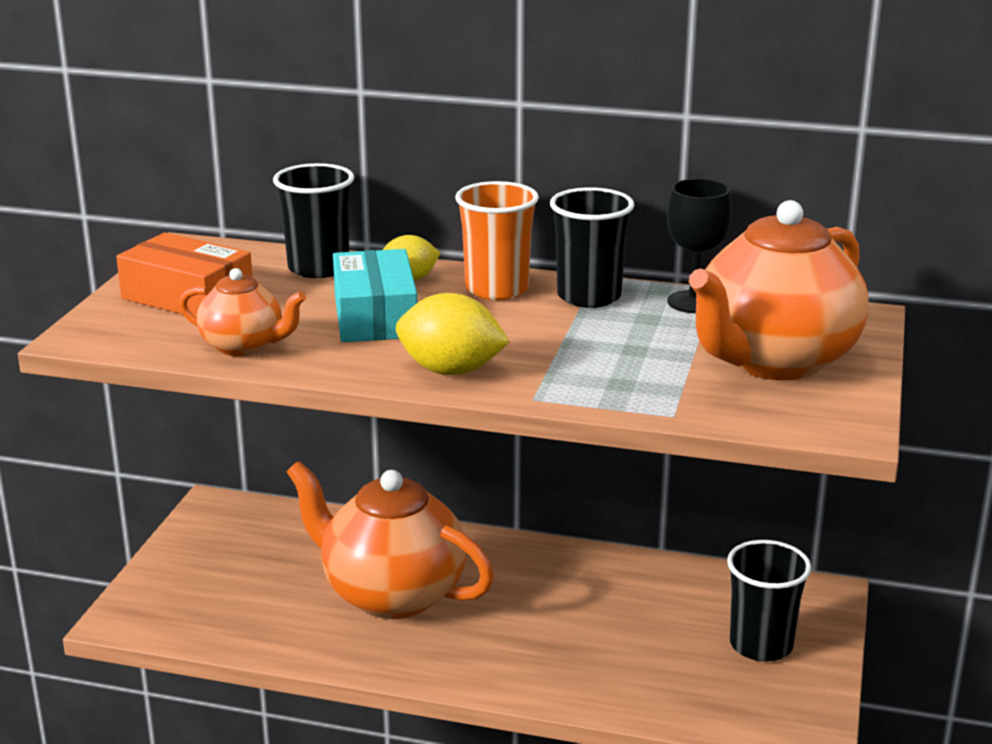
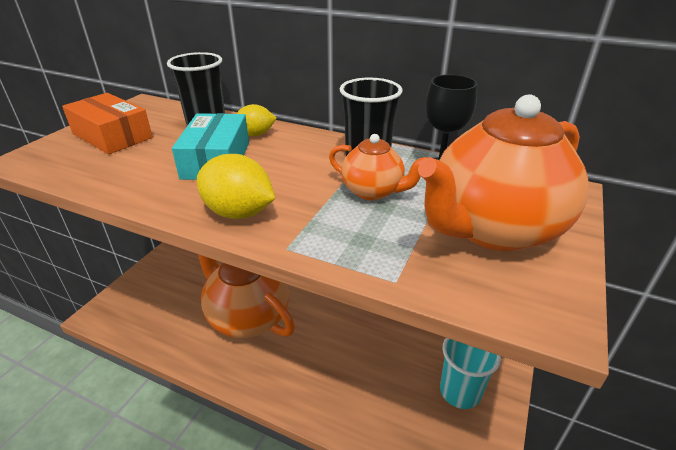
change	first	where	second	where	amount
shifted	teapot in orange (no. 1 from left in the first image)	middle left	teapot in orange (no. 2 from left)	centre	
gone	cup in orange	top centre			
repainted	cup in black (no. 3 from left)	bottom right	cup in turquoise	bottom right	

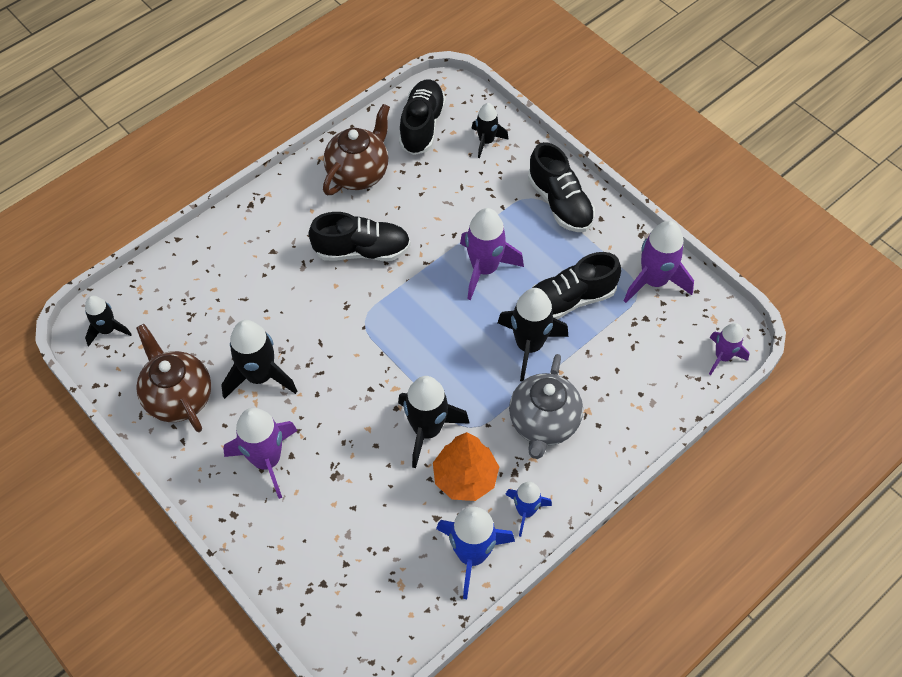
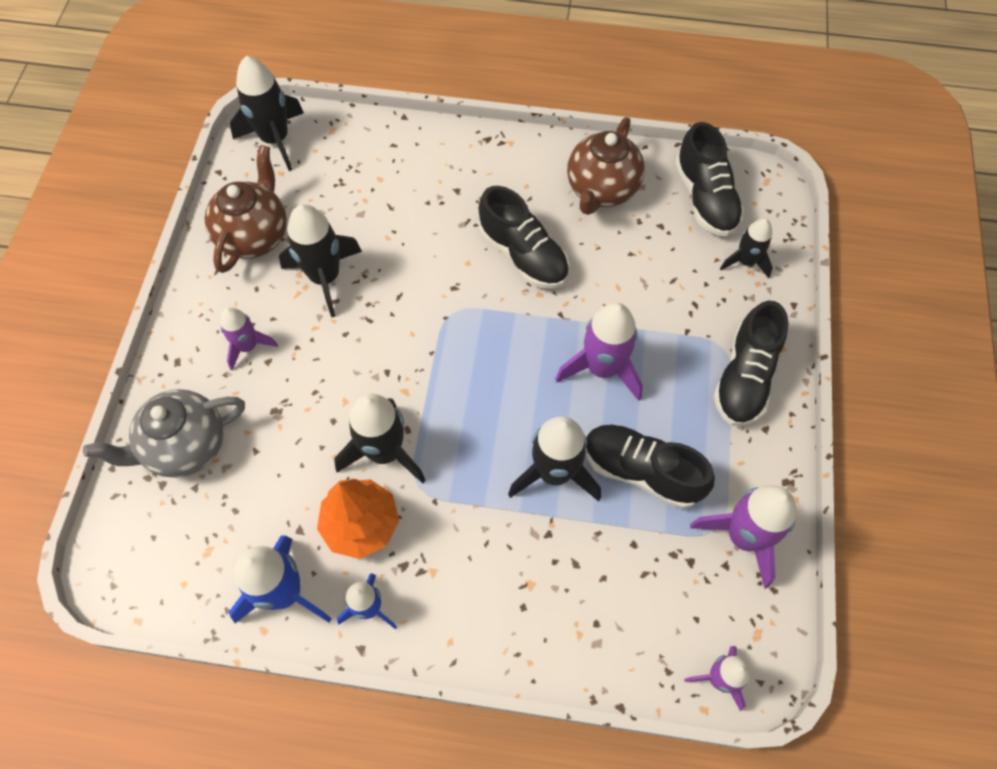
change	first	where	second	where	amount
scaled	rocket in black (no. 1 from left)	middle left		top left	x1.64
scaled	rocket in purple (no. 1 from left)	bottom left		middle left	x0.61
rotated	teapot in brown (no. 2 from left)	top centre		top centre	120 degrees clockwise
rotated	shoe in black (no. 2 from left in the first image)	top centre	shoe in black (no. 3 from left)	top right	105 degrees clockwise
shifted	teapot in grey	centre		middle left	

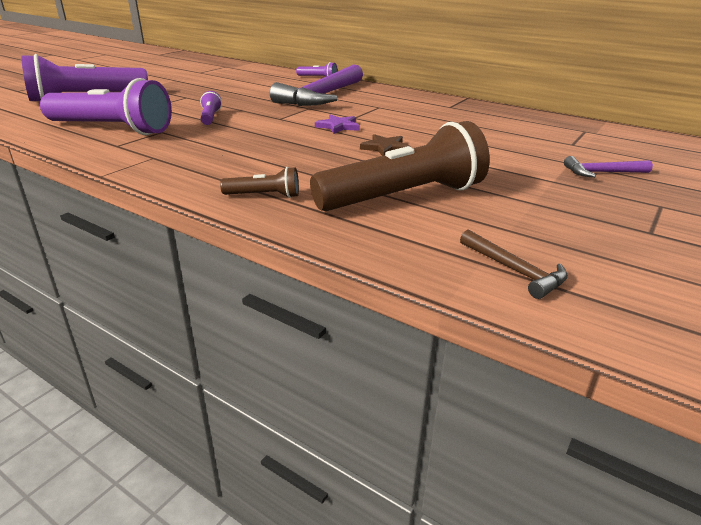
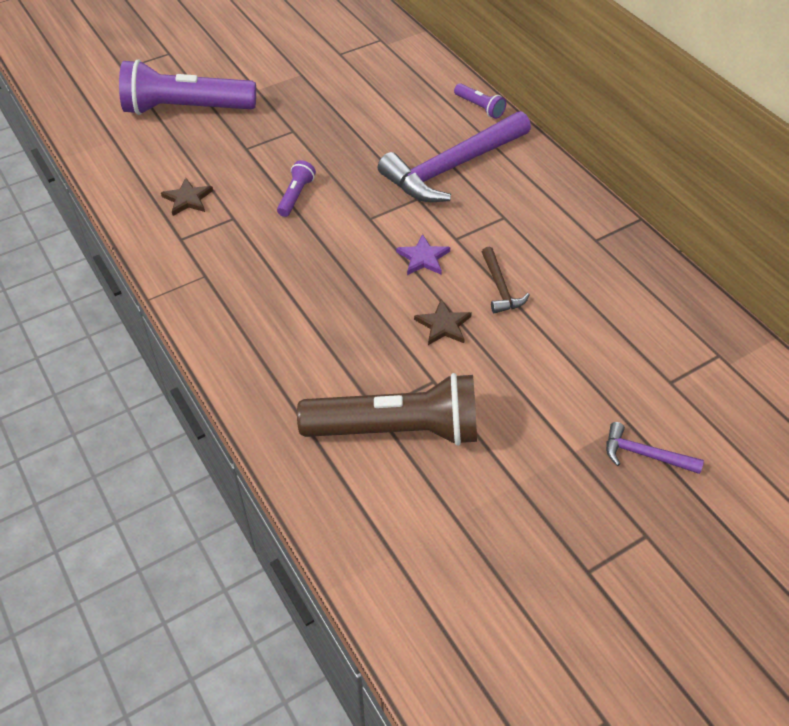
change	first	where	second	where	amount
swapped	flashlight in purple (no. 2 from left)	top left	star in brown (no. 1 from left)	top left	
gone	flashlight in brown (no. 1 from left)	centre			
shifted	hammer in brown	middle right		centre	

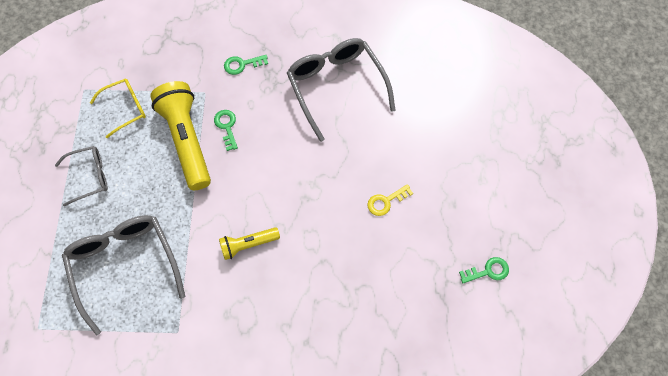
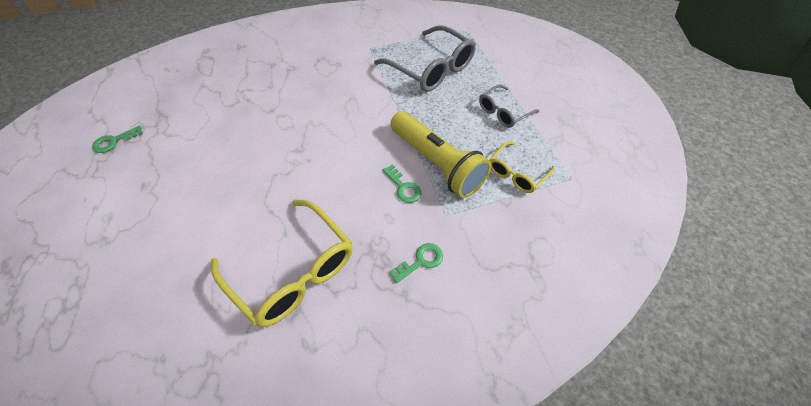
change	first	where	second	where	amount
gone	flashlight in yellow (no. 2 from left)	centre			
repainted	glasses in grey (no. 3 from left)	top centre	glasses in yellow (no. 1 from left)	centre	
gone	key in yellow	centre			

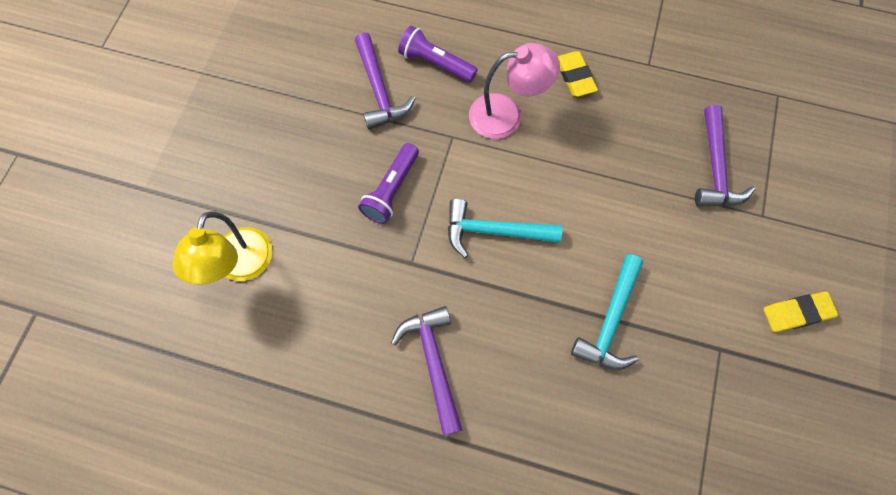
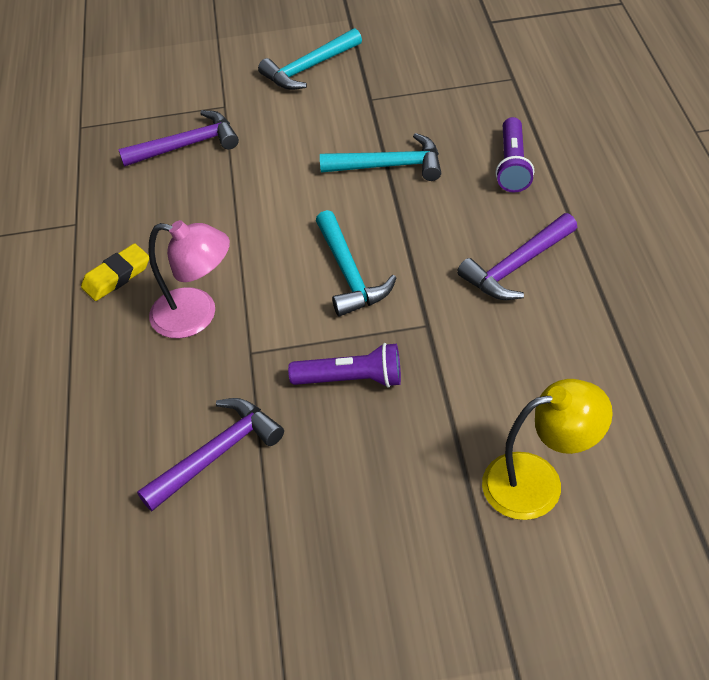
change	first	where	second	where	amount
shifted	flashlight in purple (no. 2 from left)	top centre		top right	
rotated	lamp in pink	top centre		middle left	135 degrees clockwise
swapped	eraser in yellow (no. 2 from left)	middle right	hammer in turquoise (no. 1 from left)	top centre	

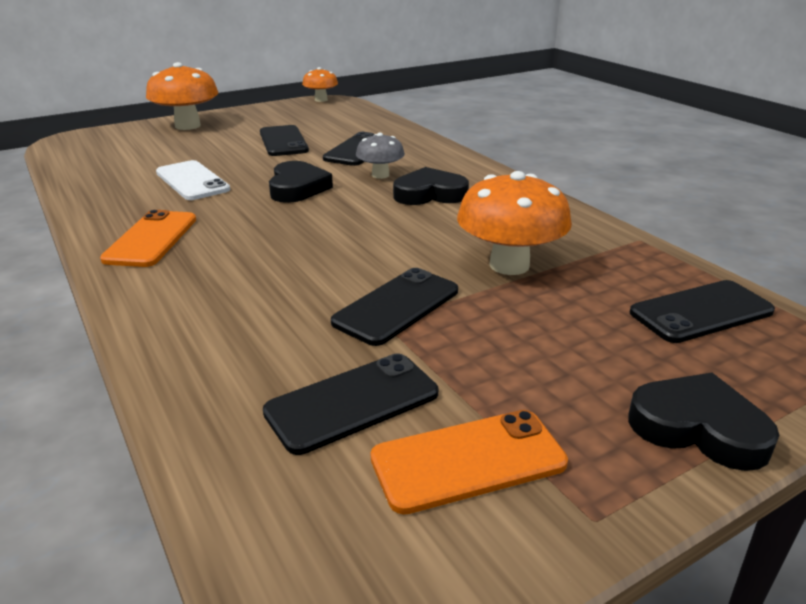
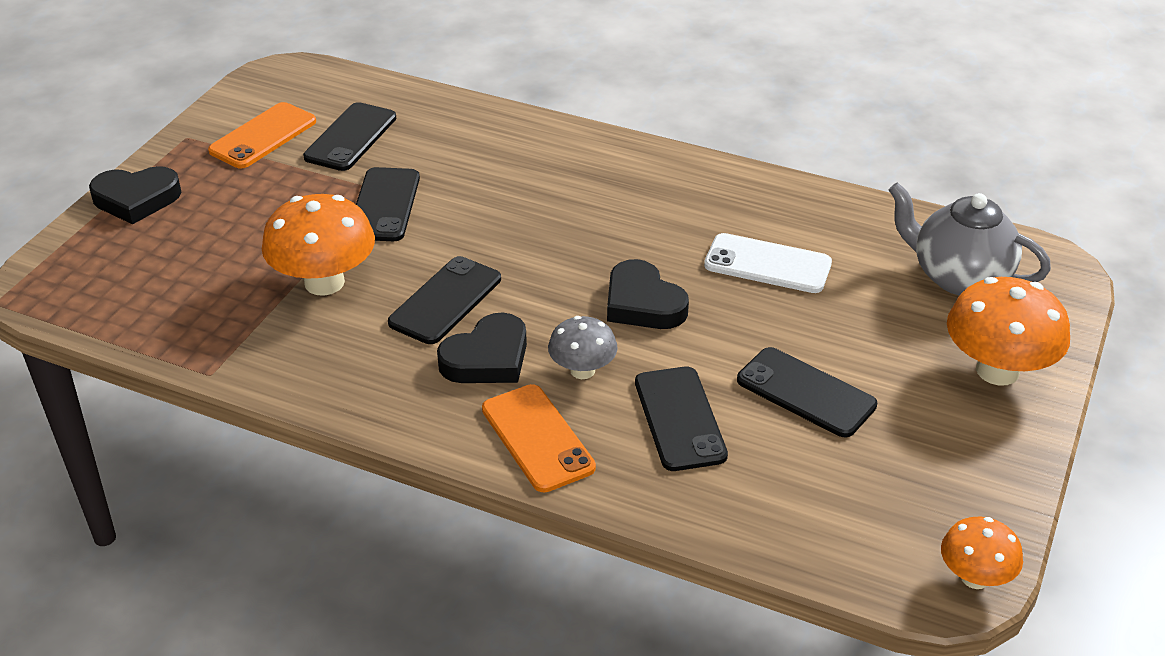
change	first	where	second	where	amount
shifted	phone in orange (no. 1 from left in the first image)	middle left	phone in orange (no. 2 from left)	bottom centre	
shifted	phone in black (no. 5 from left in the first image)	middle right	phone in black (no. 3 from left)	centre	
new			teapot in grey	middle right	

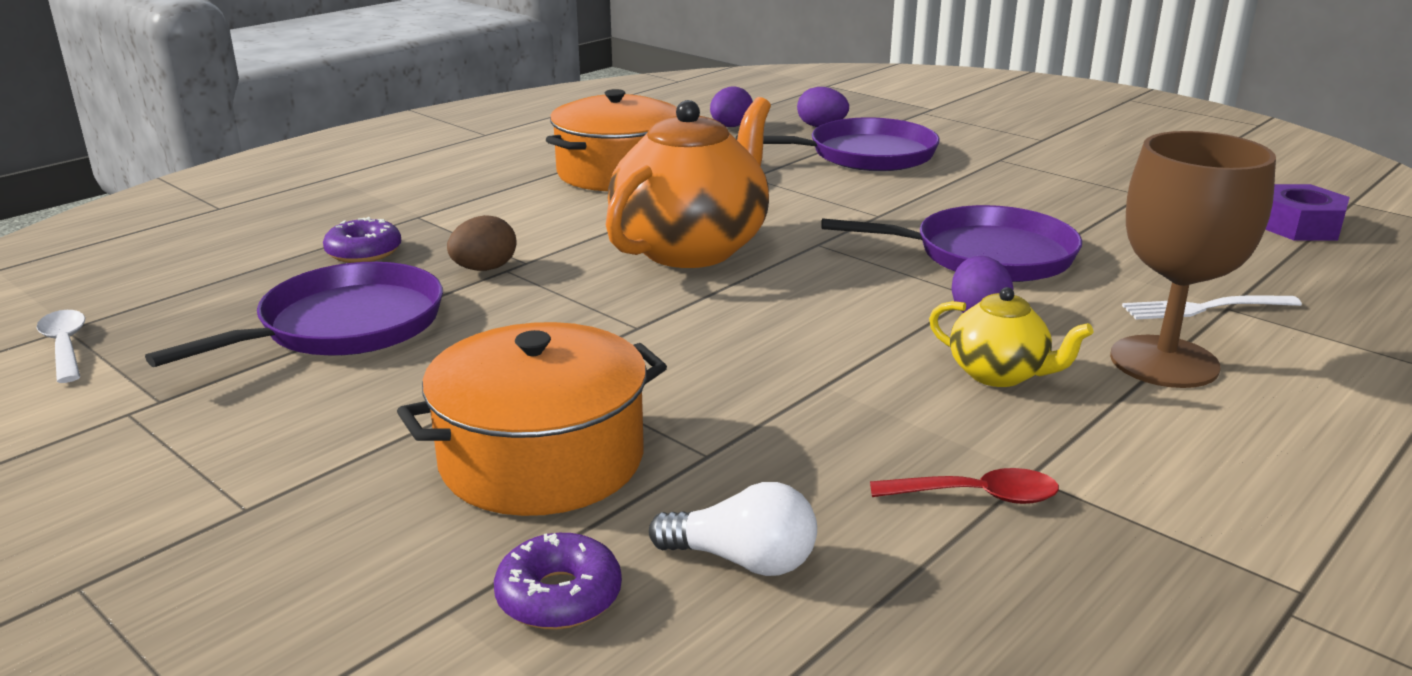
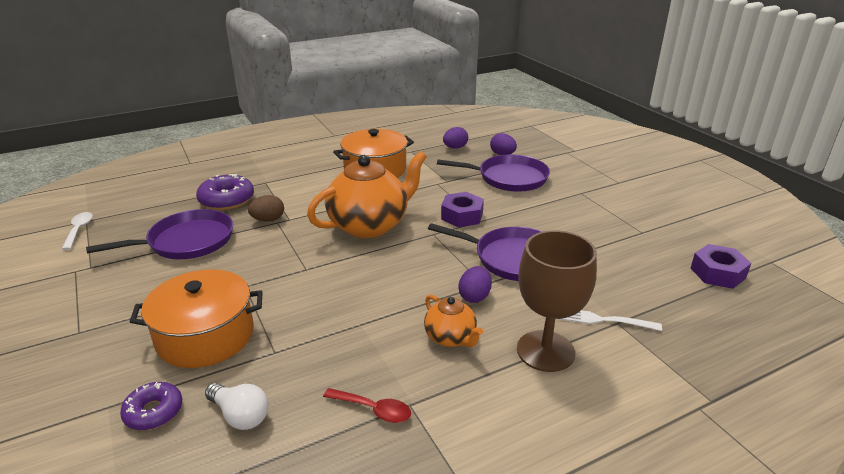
change	first	where	second	where	amount
scaled	donut in purple (no. 1 from left in the first image)	middle left	donut in purple (no. 2 from left)	middle left	x1.55
repainted	teapot in yellow	middle right	teapot in orange (no. 2 from left)	bottom centre	
new			nut in purple (no. 1 from left)	centre	

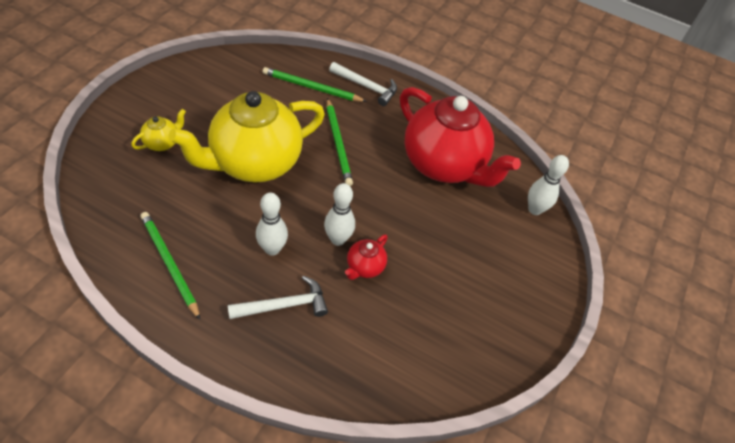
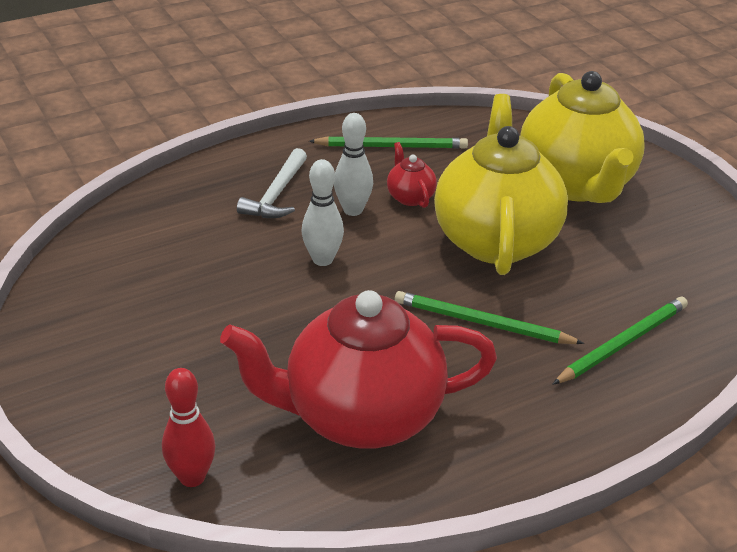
change	first	where	second	where	amount
scaled	teapot in yellow (no. 1 from left in the first image)	top left	teapot in yellow (no. 2 from left)	top right	x2.49
gone	hammer in white (no. 2 from left)	top centre			
shifted	teapot in red (no. 1 from left in the first image)	centre	teapot in red (no. 2 from left)	top centre	
repainted	bowling pin in white (no. 3 from left)	middle right	bowling pin in red	bottom left	

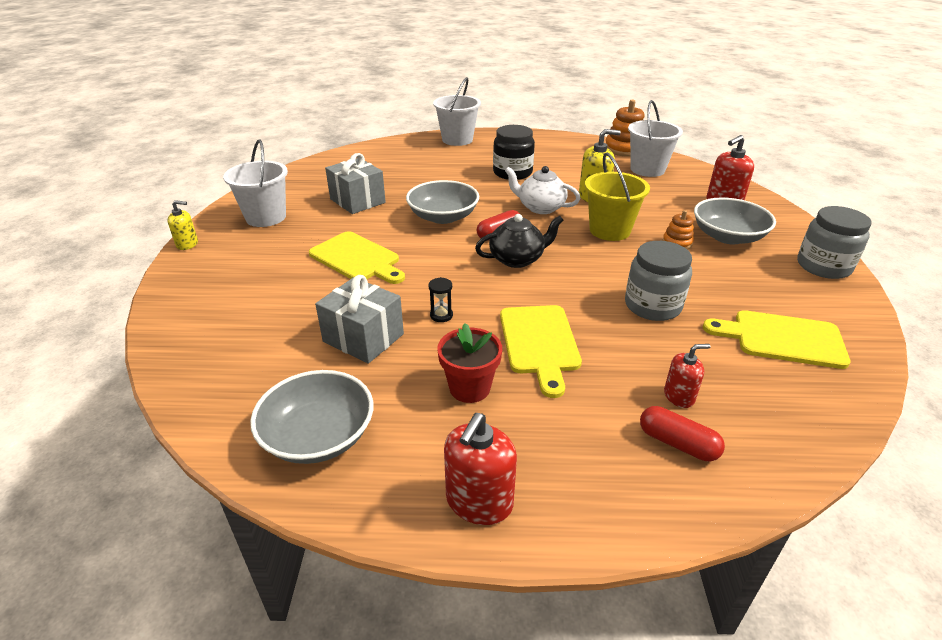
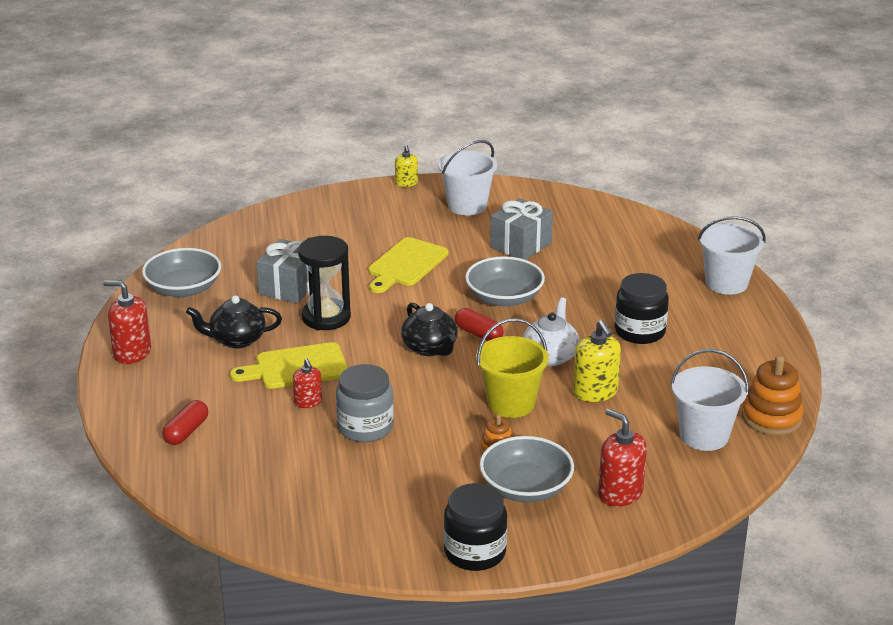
change	first	where	second	where	amount
scaled	hourglass in black	centre		centre	x2.42
swapped	flower pot in red	centre	teapot in black (no. 1 from left)	middle left	
shifted	soap dispenser in red (no. 2 from left)	middle right		centre	
gone	cutting board in yellow (no. 3 from left)	middle right			
repainted	jar in grey (no. 2 from left)	middle right	jar in black (no. 1 from left)	bottom centre	

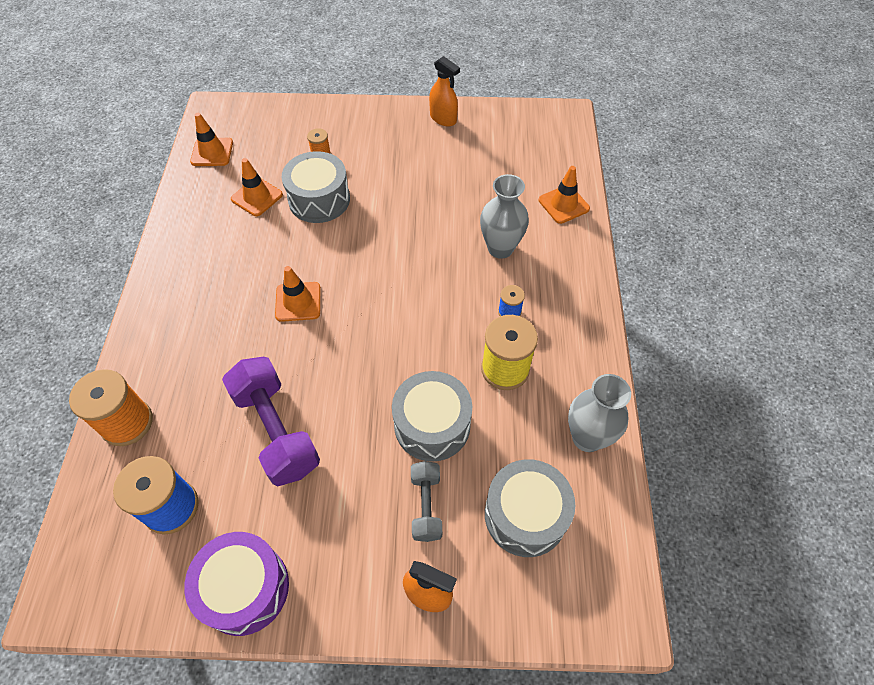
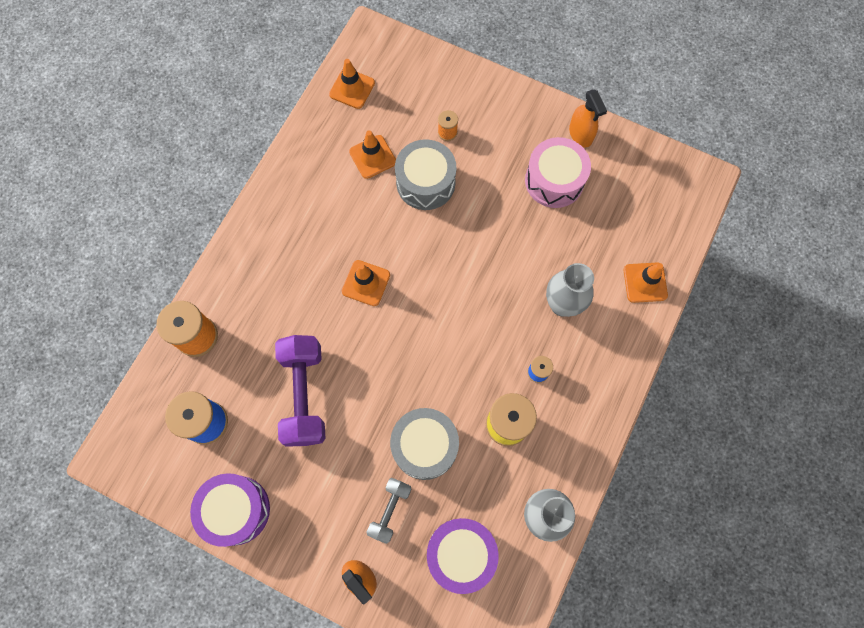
change	first	where	second	where	amount
repainted	drum in grey (no. 3 from left)	bottom centre	drum in purple (no. 2 from left)	bottom centre	
new			drum in pink	top centre	

